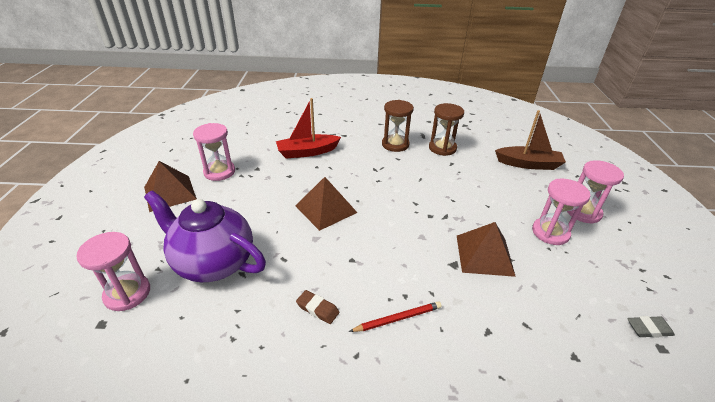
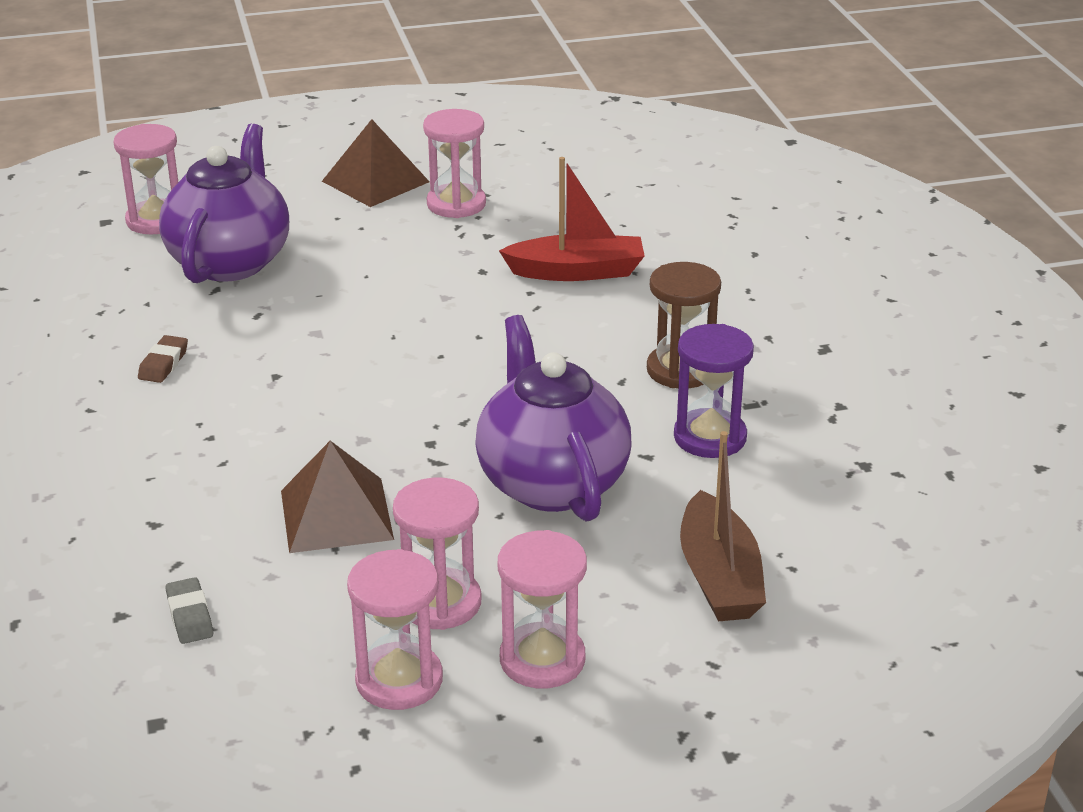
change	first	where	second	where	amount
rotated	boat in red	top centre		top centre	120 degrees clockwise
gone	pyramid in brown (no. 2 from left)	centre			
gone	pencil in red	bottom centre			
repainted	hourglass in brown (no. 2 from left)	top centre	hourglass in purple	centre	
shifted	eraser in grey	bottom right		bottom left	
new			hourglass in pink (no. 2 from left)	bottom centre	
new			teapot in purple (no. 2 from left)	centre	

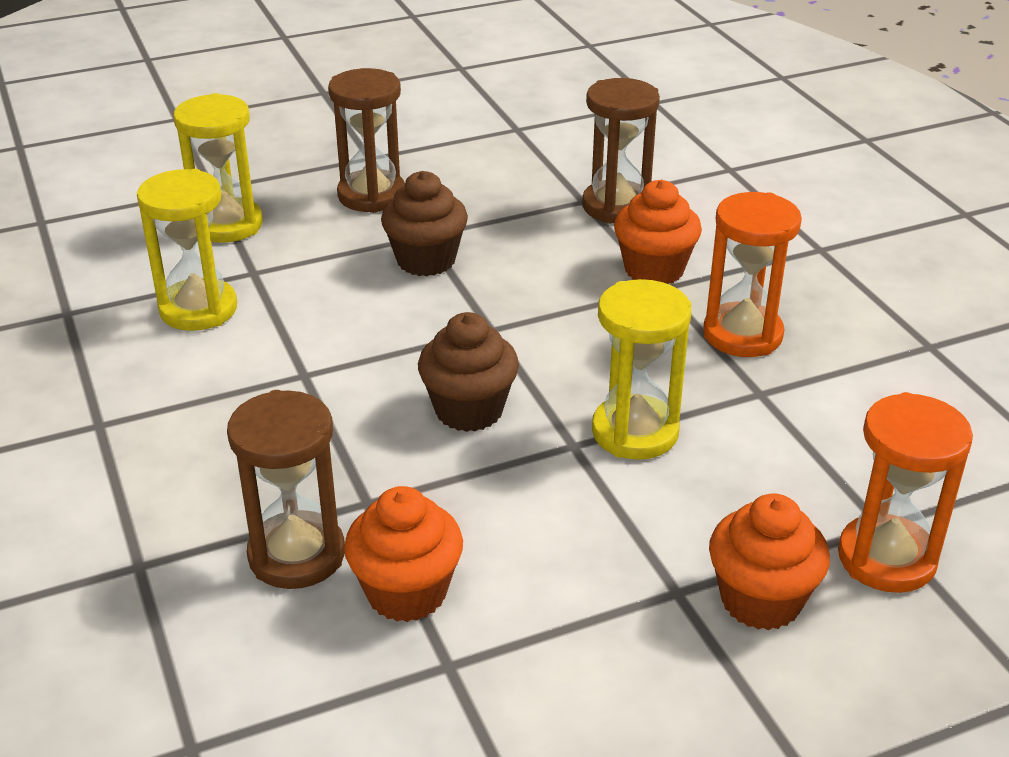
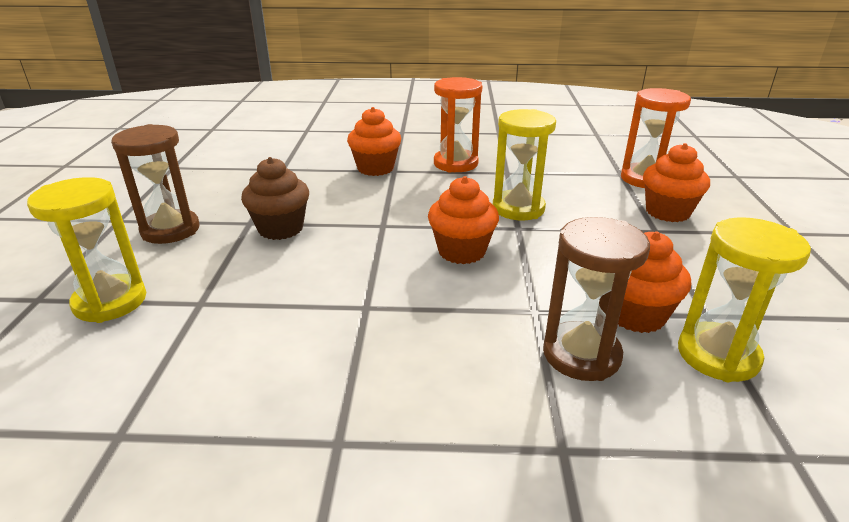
change	first	where	second	where	amount
shifted	hourglass in yellow (no. 1 from left in the first image)	top left	hourglass in yellow (no. 3 from left)	middle right	
repainted	cupcake in brown (no. 2 from left)	centre	cupcake in orange (no. 2 from left)	centre	
gone	hourglass in brown (no. 3 from left)	top centre			

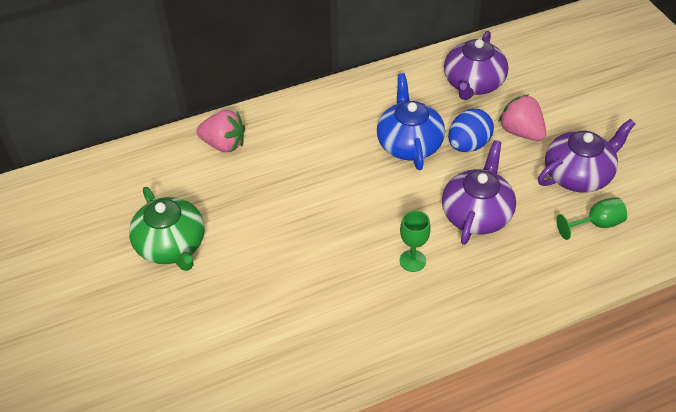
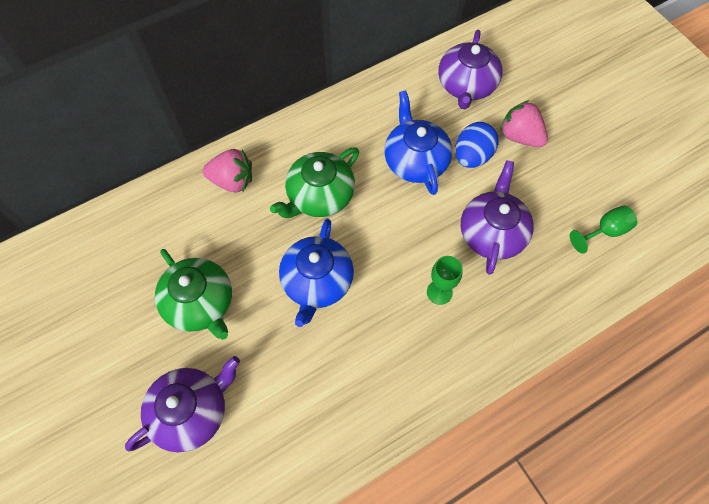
change	first	where	second	where	amount
shifted	teapot in purple (no. 3 from left in the first image)	middle right	teapot in purple (no. 1 from left)	bottom left	
new			teapot in green (no. 2 from left)	centre	
new			teapot in blue (no. 1 from left)	centre	

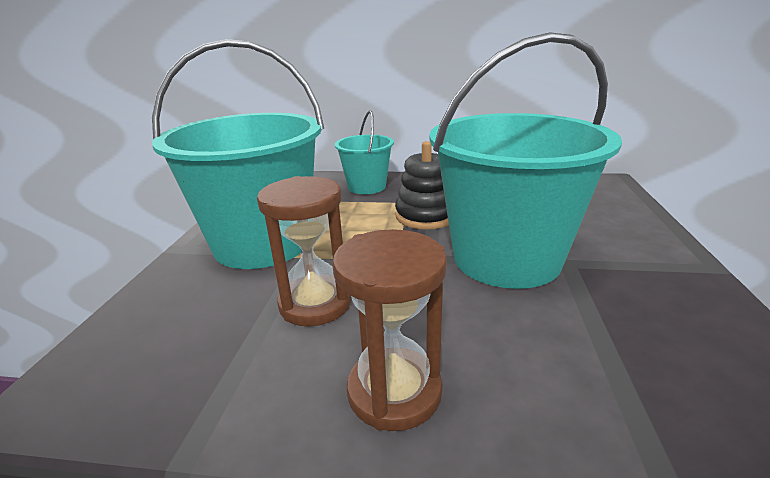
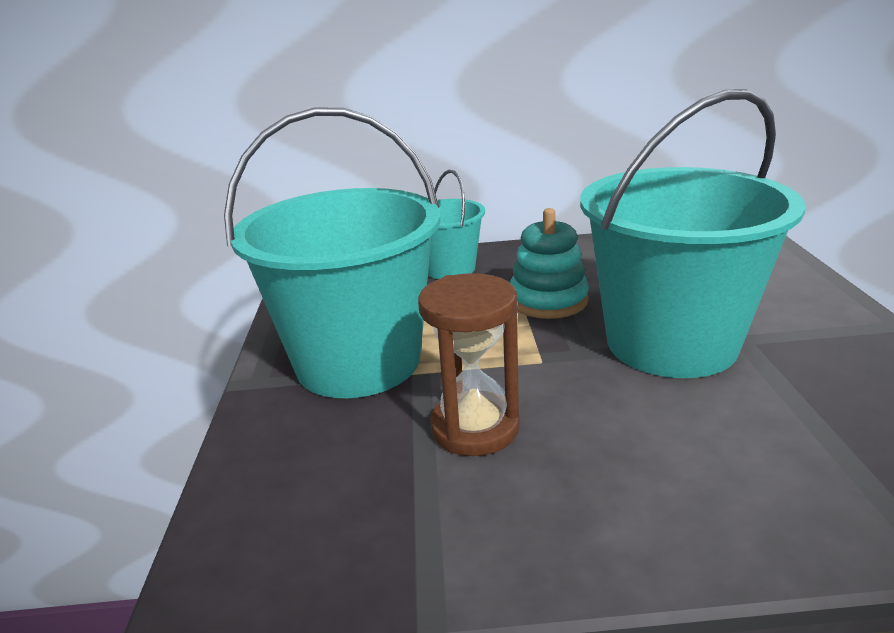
change	first	where	second	where	amount
gone	hourglass in brown (no. 2 from left)	bottom centre			
repainted	stacking toy in black	centre	stacking toy in turquoise	centre	

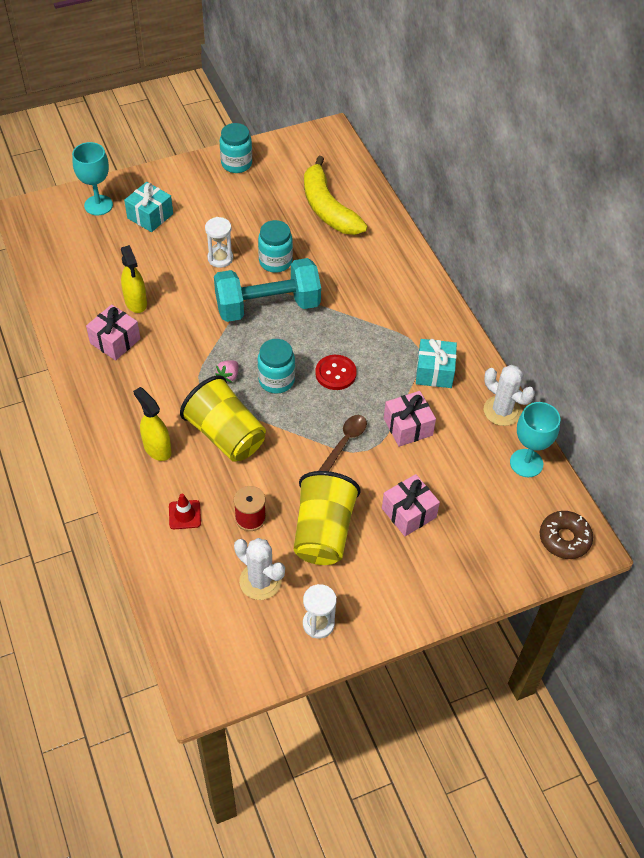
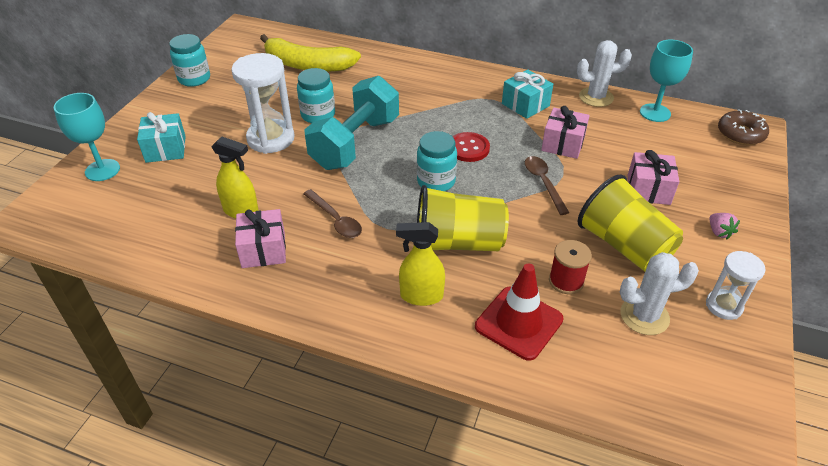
change	first	where	second	where	amount
scaled	traffic cone in red	middle left		bottom centre	x1.85
scaled	hourglass in white (no. 1 from left)	top centre		top left	x1.71
shifted	strawberry in pink	centre		middle right	
new			spoon in brown (no. 1 from left)	centre	

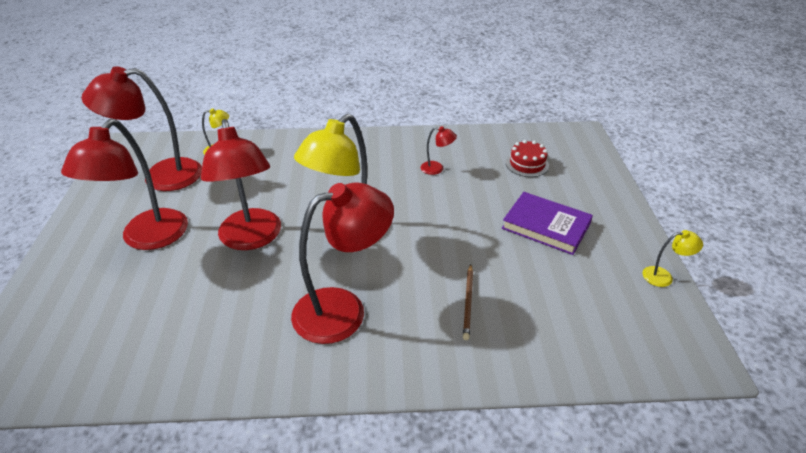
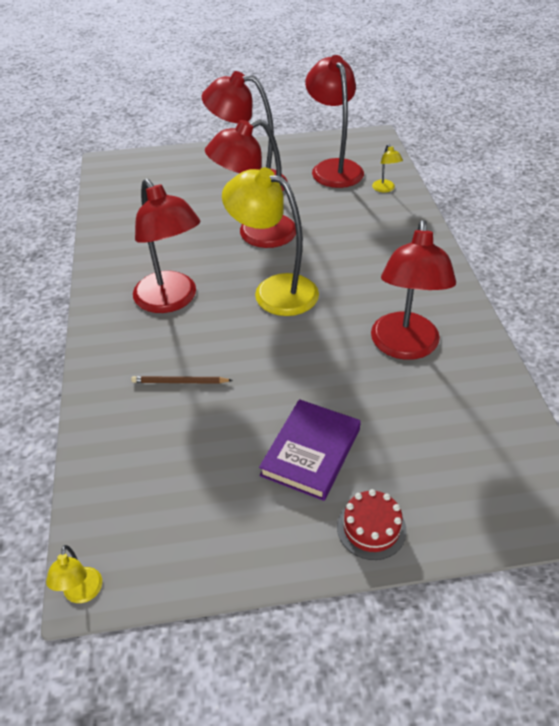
change	first	where	second	where	amount
scaled	lamp in red (no. 5 from left)	top centre		middle right	x2.36
shifted	cake in red	centre		bottom centre	
shifted	lamp in yellow (no. 3 from left in the first image)	middle right	lamp in yellow (no. 1 from left)	bottom left	

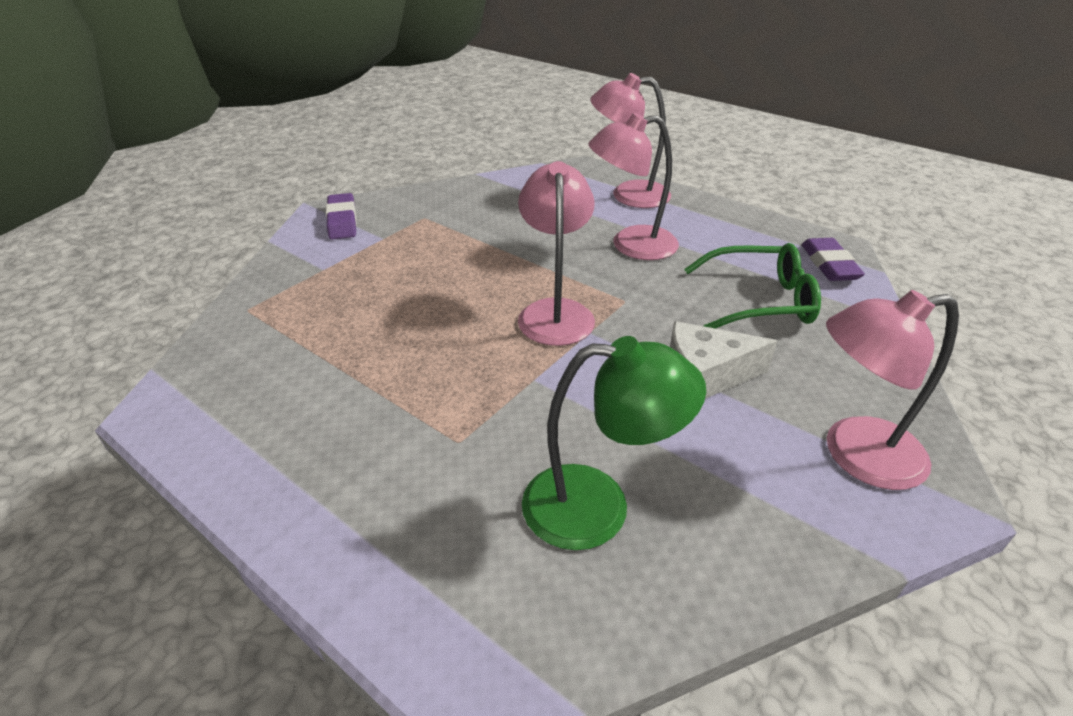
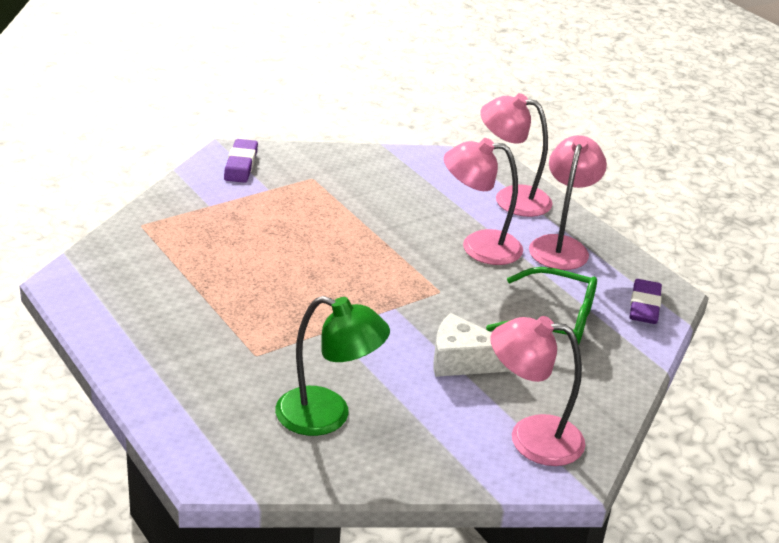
change	first	where	second	where	amount
shifted	lamp in pink (no. 1 from left in the first image)	centre	lamp in pink (no. 4 from left)	middle right	

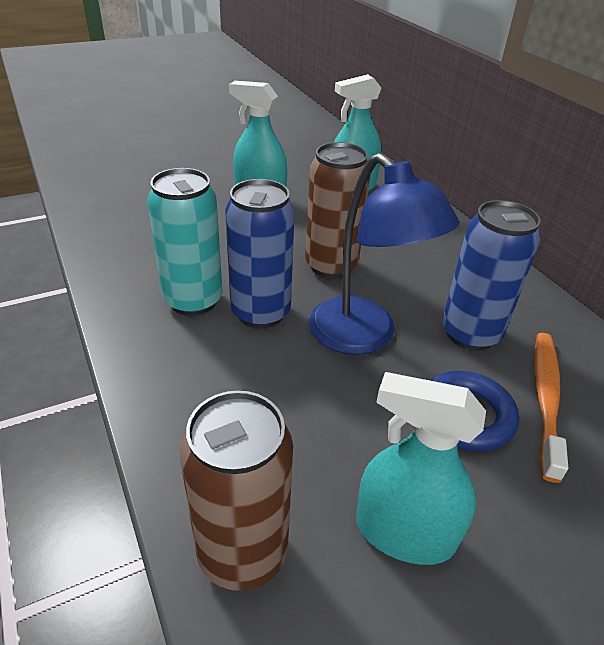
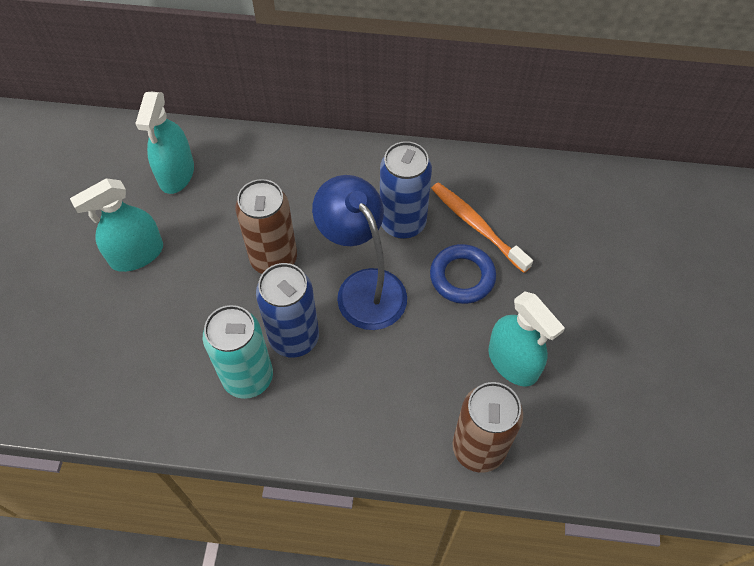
change	first	where	second	where	amount
rotated	lamp in blue	centre		centre	120 degrees counterclockwise
rotated	spray bottle in turquoise (no. 3 from left)	bottom right		middle right	90 degrees counterclockwise

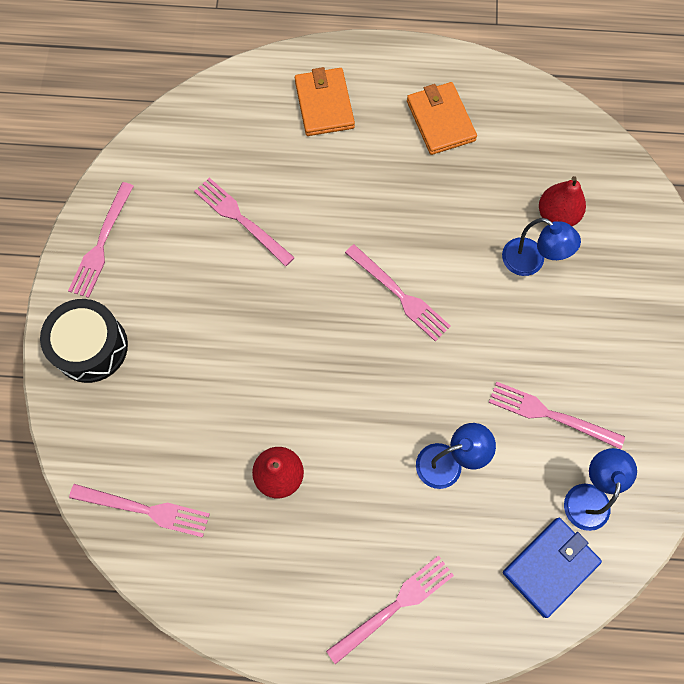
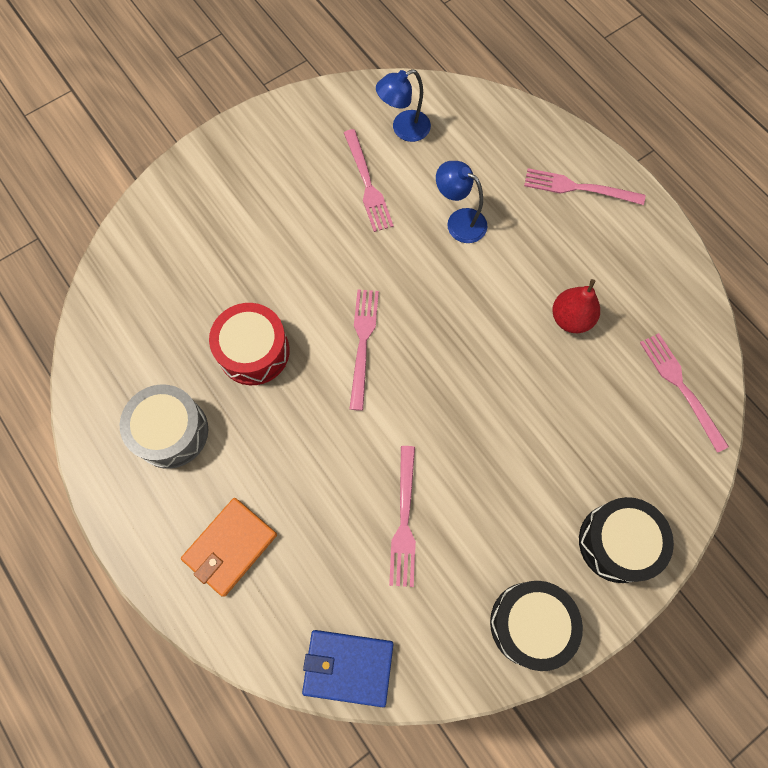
change	first	where	second	where	amount
swapped	fork in pink (no. 1 from left)	middle left	drum in black (no. 1 from left)	bottom right	
swapped	wallet in orange (no. 2 from left)	top centre	drum in grey	middle left	
gone	lamp in blue (no. 2 from left)	middle right			
shifted	wallet in blue	bottom right		bottom centre	
gone	pear in red (no. 2 from left)	top right			
new			drum in red	middle left	

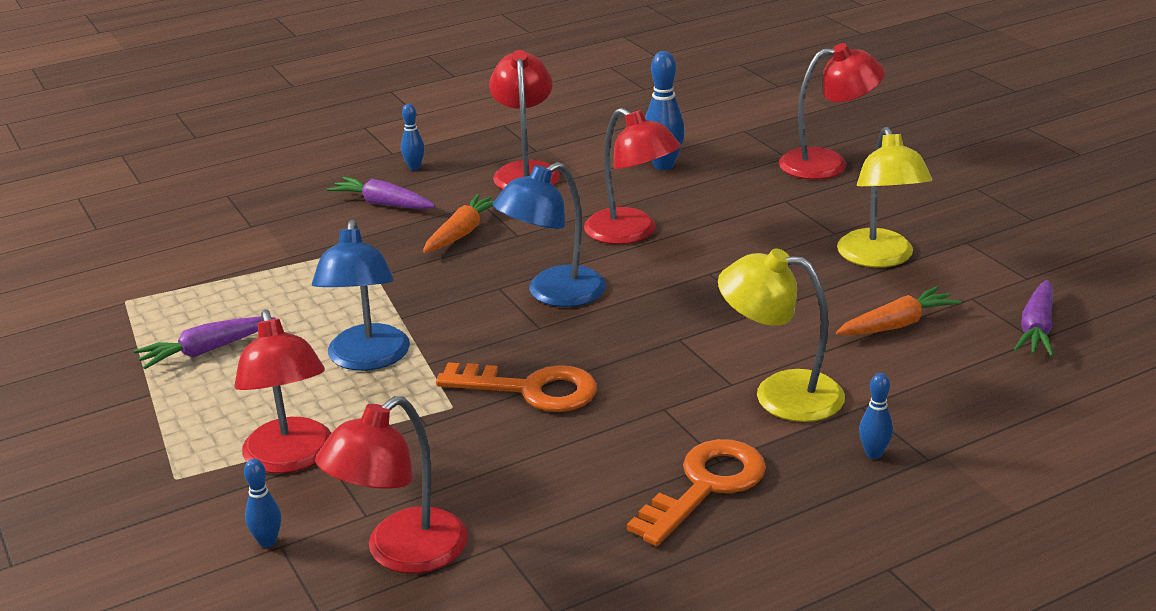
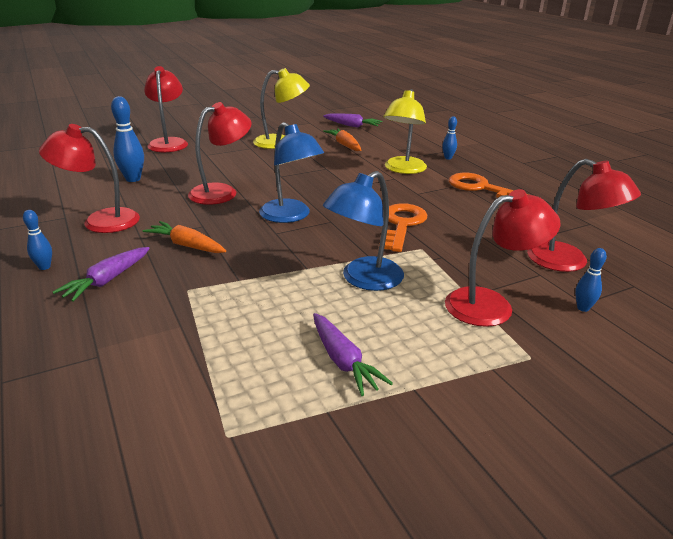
change	first	where	second	where	amount
rotated	lamp in blue (no. 1 from left in the first image)	middle left	lamp in blue (no. 2 from left)	centre	135 degrees clockwise

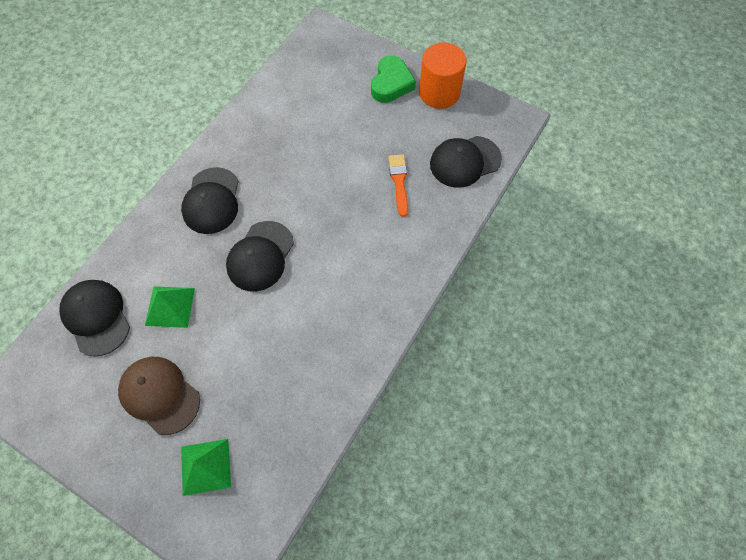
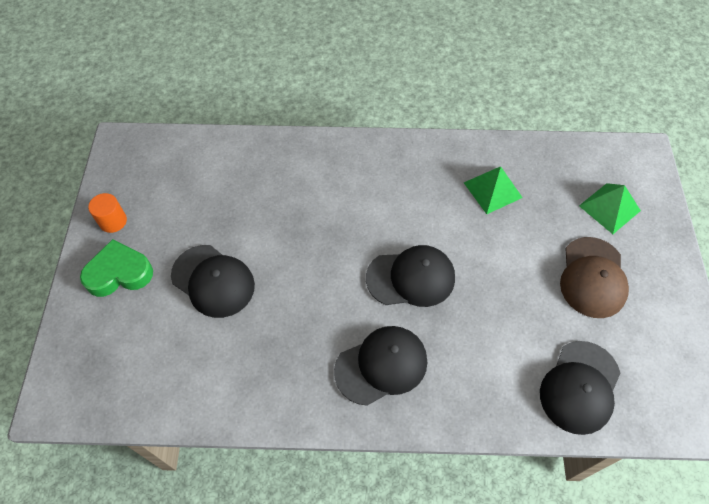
change	first	where	second	where	amount
shifted	pyramid in green (no. 1 from left)	middle left		middle right	
gone	brush in orange	top centre			
scaled	cylinder in orange	top centre		middle left	x0.54
shifted	cap in black (no. 4 from left in the first image)	top centre	cap in black (no. 1 from left)	middle left	

